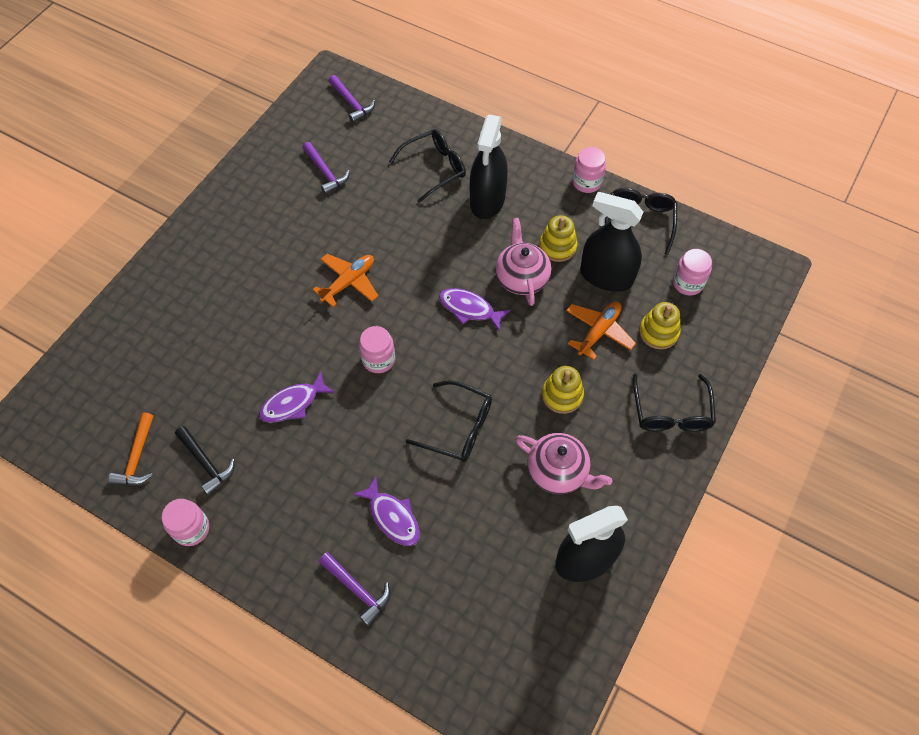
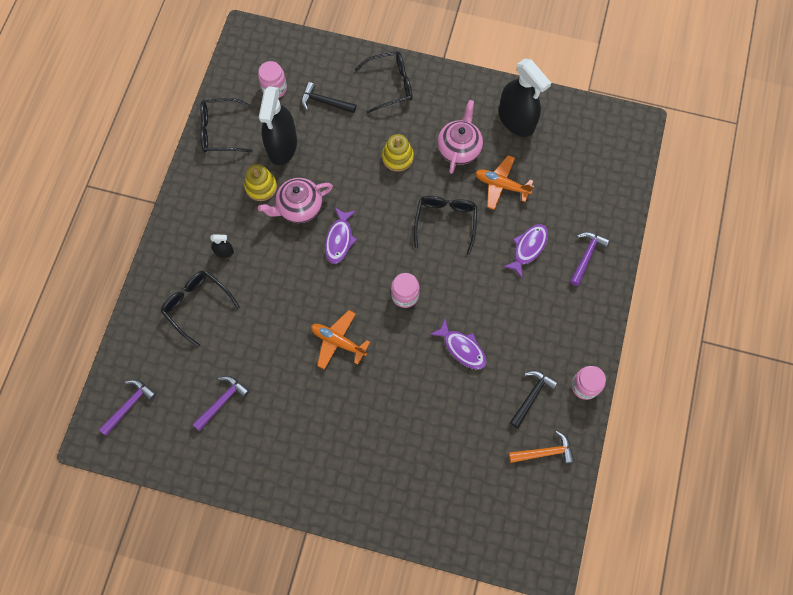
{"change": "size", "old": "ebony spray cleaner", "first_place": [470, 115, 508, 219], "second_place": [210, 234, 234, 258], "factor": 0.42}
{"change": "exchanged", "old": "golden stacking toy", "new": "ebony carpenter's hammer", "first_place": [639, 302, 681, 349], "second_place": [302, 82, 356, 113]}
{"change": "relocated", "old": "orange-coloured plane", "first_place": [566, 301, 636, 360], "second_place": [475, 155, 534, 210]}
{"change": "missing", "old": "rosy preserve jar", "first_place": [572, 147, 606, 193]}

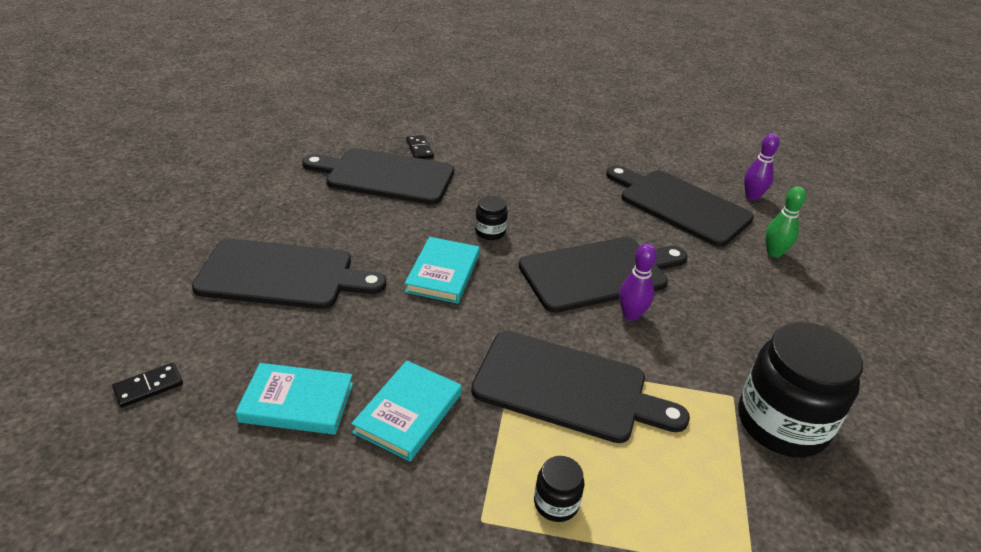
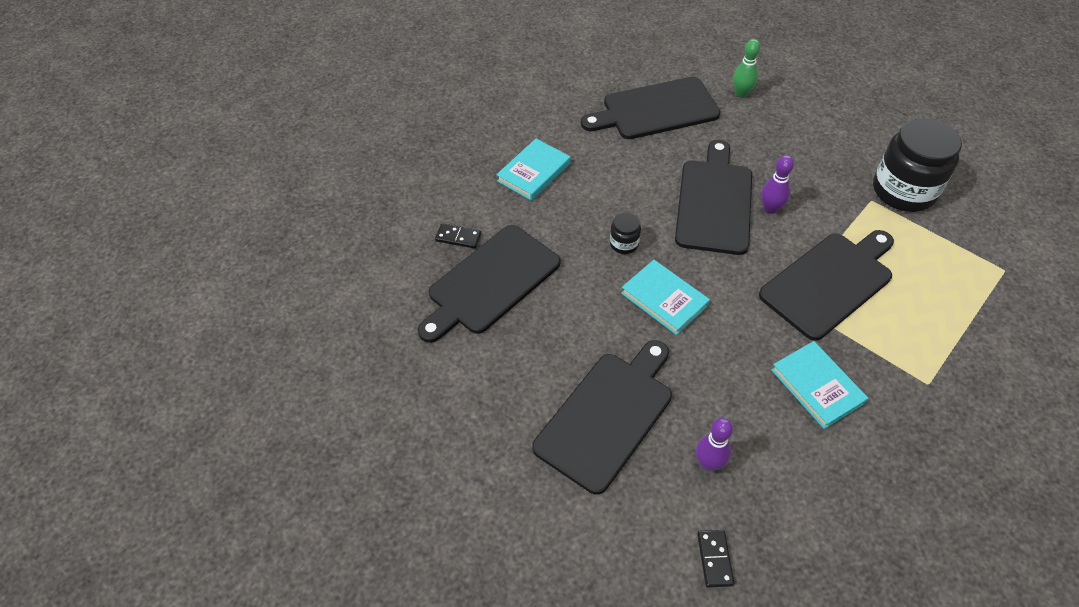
{"change": "relocated", "old": "turquoise hardback", "first_place": [236, 363, 353, 435], "second_place": [496, 139, 571, 201]}
{"change": "relocated", "old": "royal purple tenpin", "first_place": [744, 134, 780, 200], "second_place": [696, 418, 733, 471]}
{"change": "missing", "old": "ebony preserve jar", "first_place": [534, 456, 584, 522]}

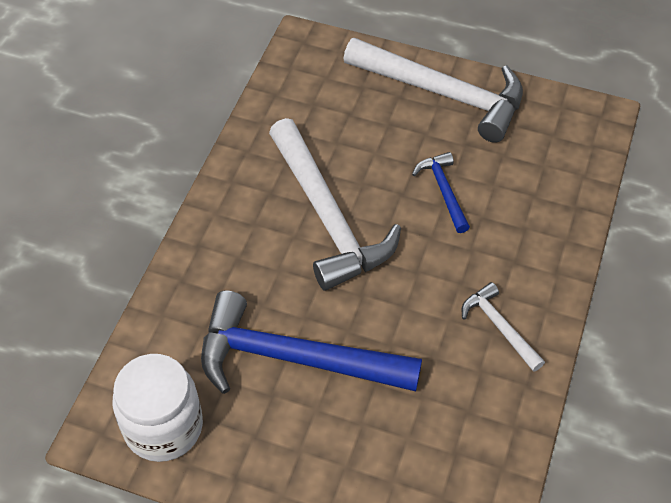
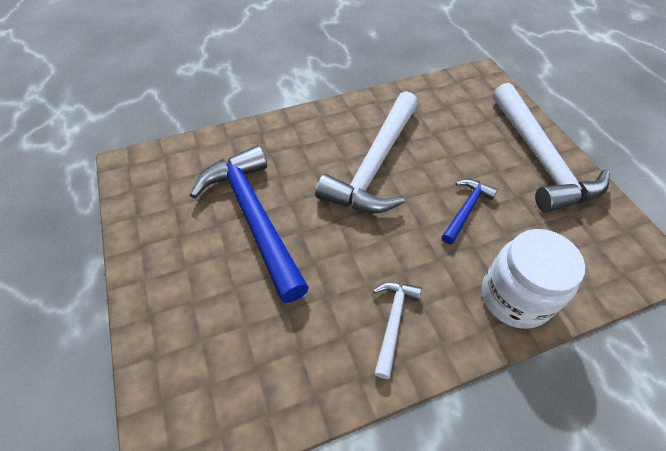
{"change": "relocated", "old": "white preserve jar", "first_place": [112, 354, 203, 462], "second_place": [482, 229, 585, 329]}

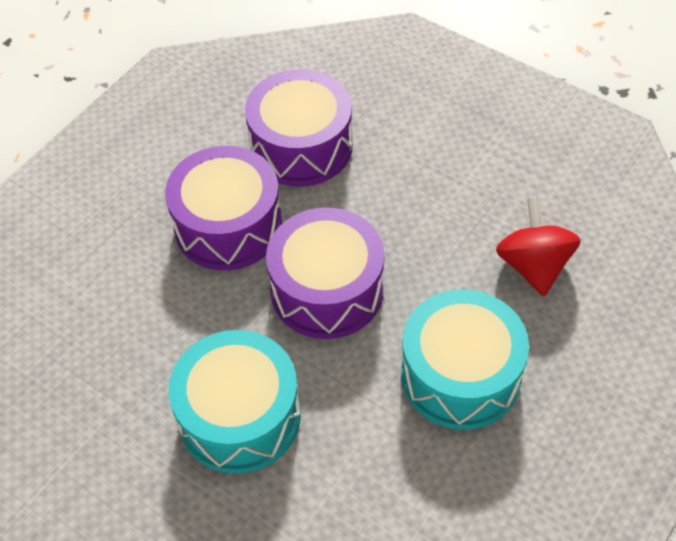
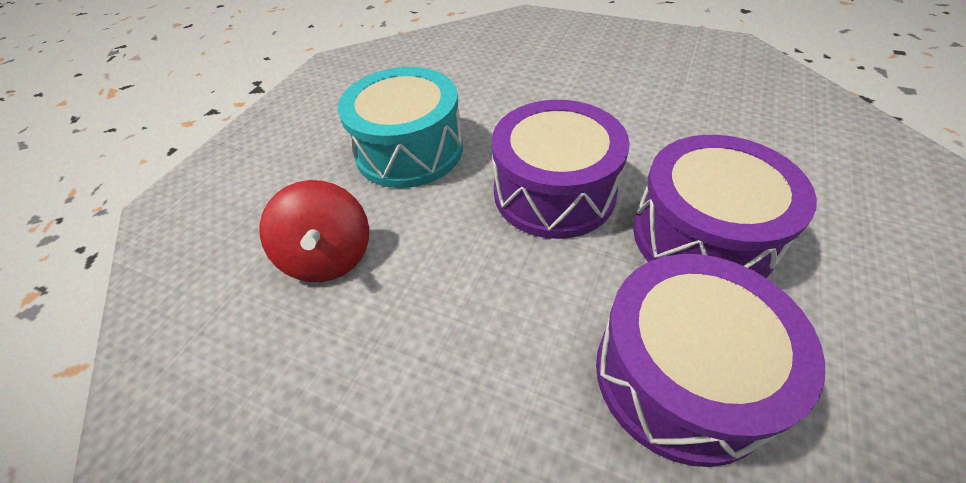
{"change": "missing", "old": "turquoise drum", "first_place": [169, 330, 301, 474]}

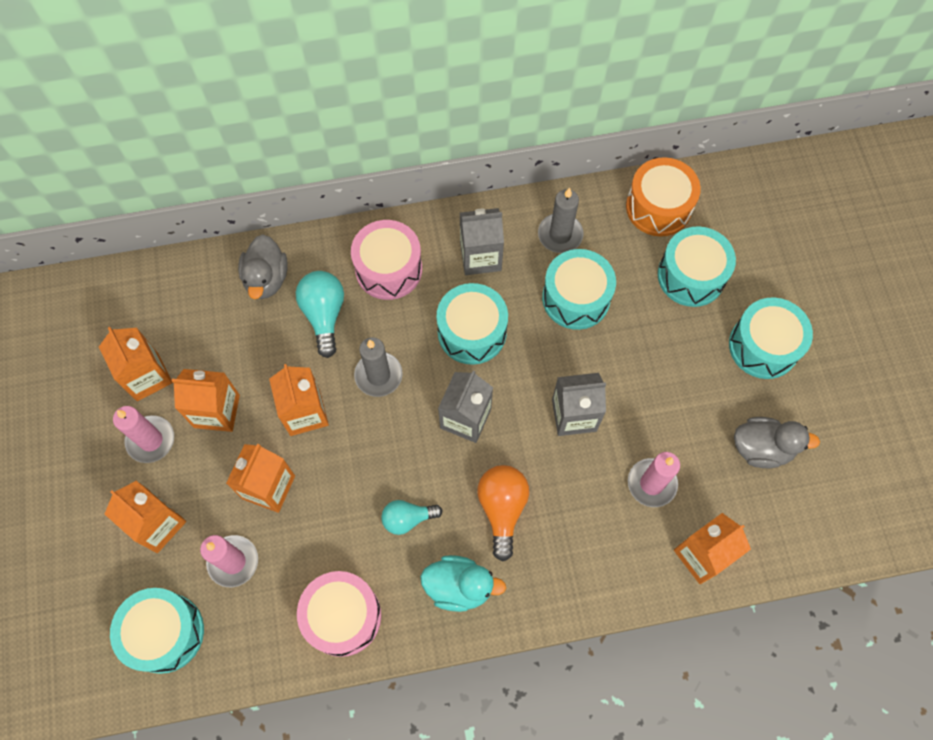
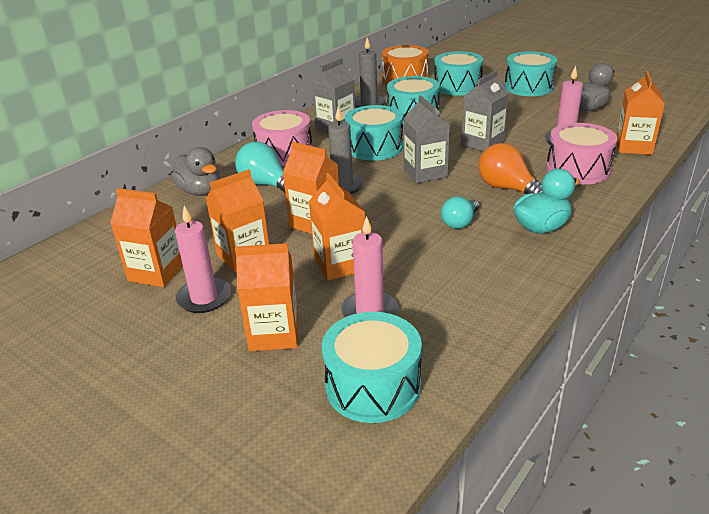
{"change": "relocated", "old": "rosy drum", "first_place": [297, 571, 381, 657], "second_place": [546, 123, 617, 184]}

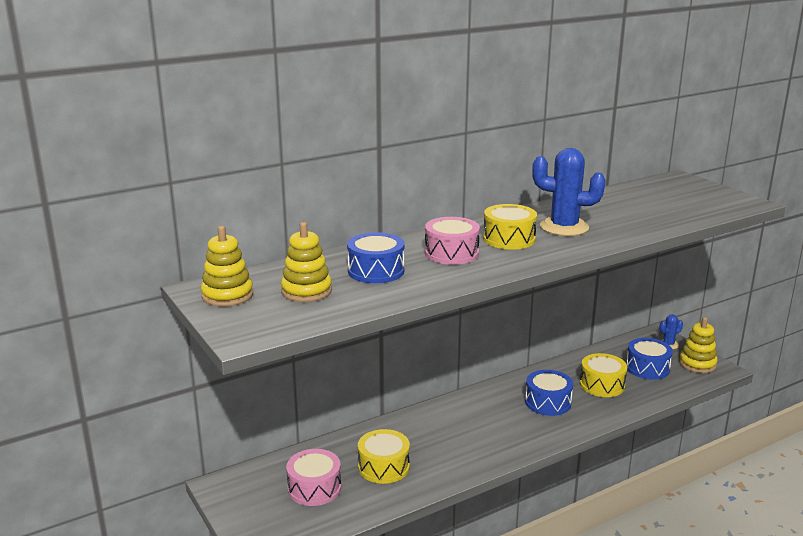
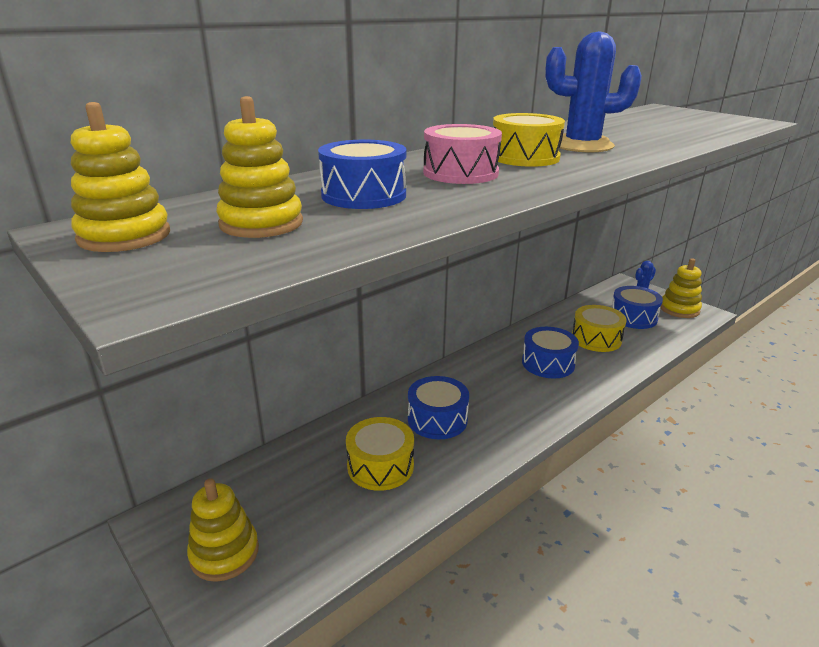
{"change": "appeared", "new": "golden stacking toy", "second_place": [187, 478, 259, 582]}
{"change": "appeared", "new": "royal blue drum", "second_place": [408, 376, 469, 439]}
{"change": "missing", "old": "rosy drum", "first_place": [286, 449, 341, 506]}

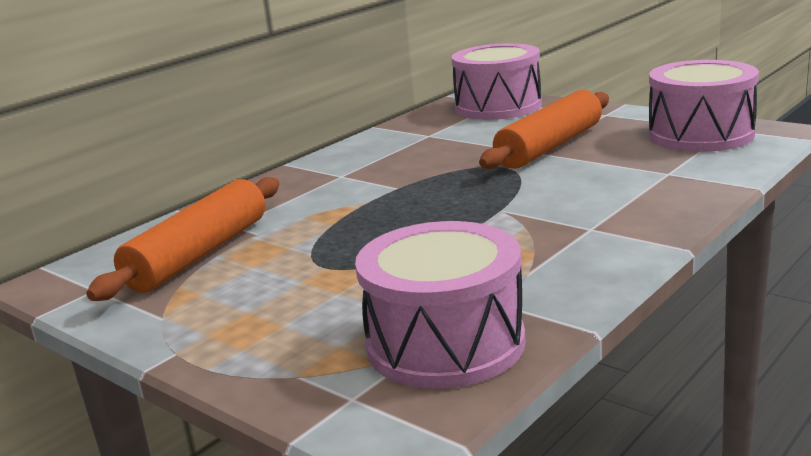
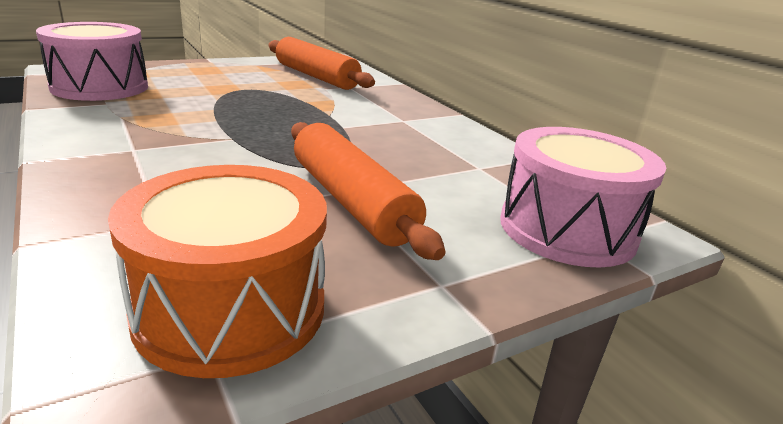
{"change": "colour", "old": "rosy drum", "new": "orange-coloured drum", "first_place": [648, 60, 759, 152], "second_place": [108, 165, 327, 378]}

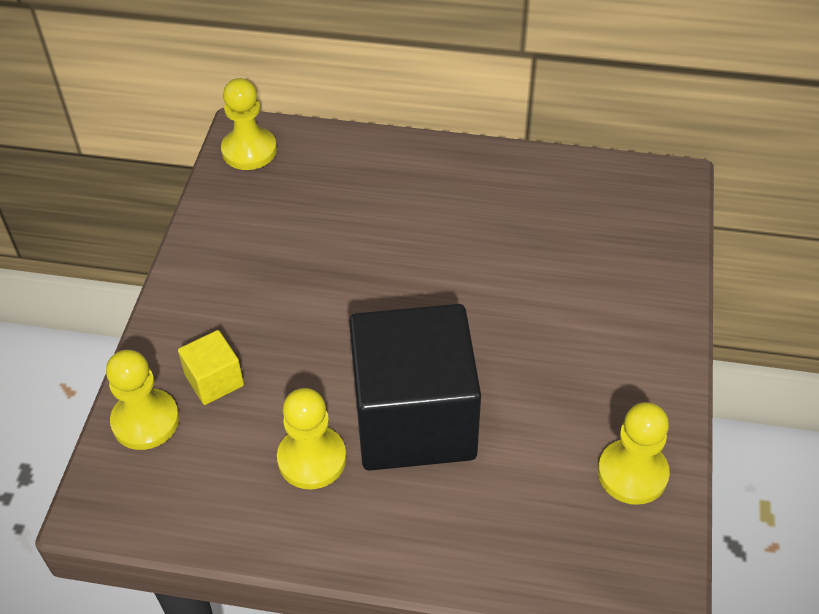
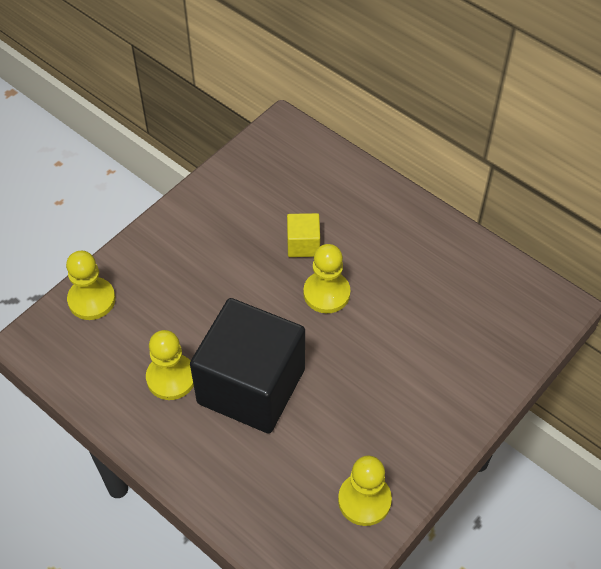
{"change": "relocated", "old": "golden block", "first_place": [178, 330, 244, 405], "second_place": [287, 213, 320, 257]}
{"change": "relocated", "old": "golden chess pawn", "first_place": [221, 78, 277, 170], "second_place": [303, 244, 350, 313]}

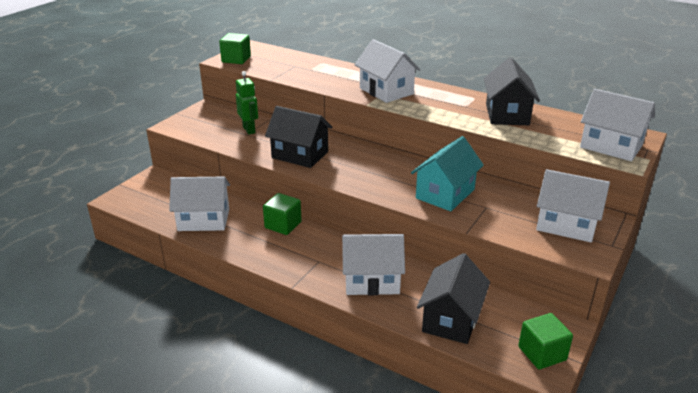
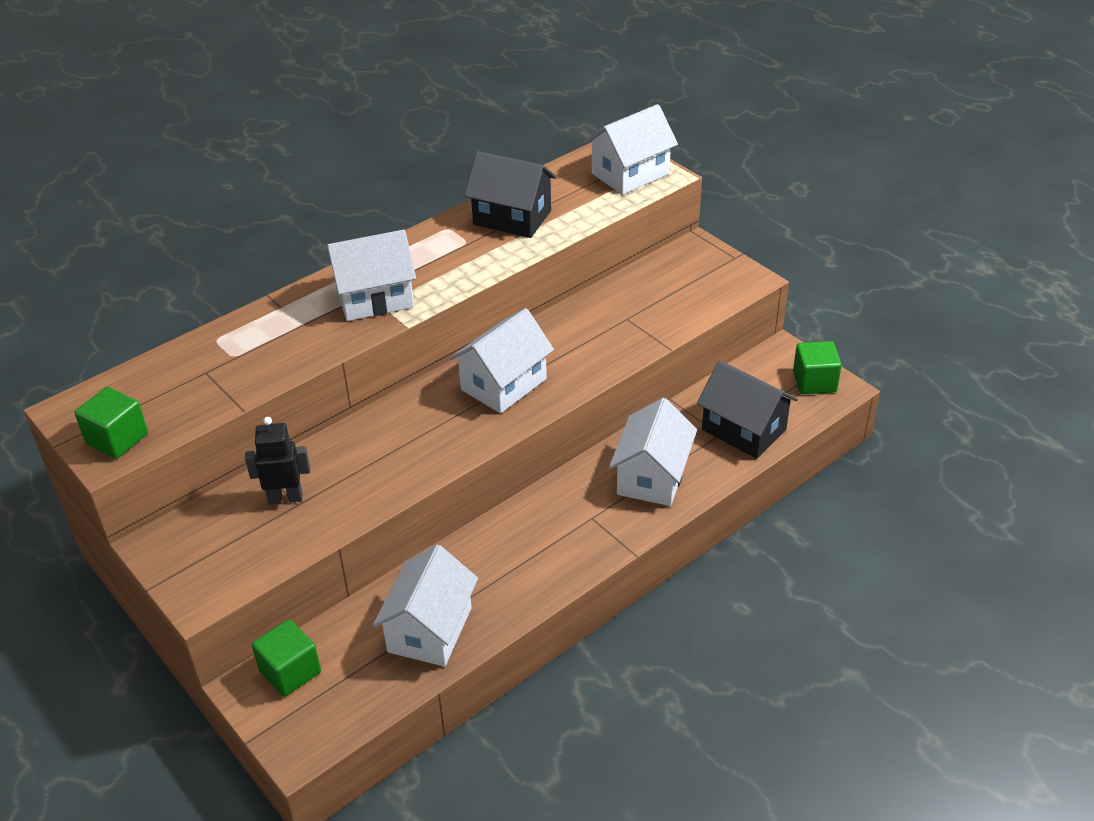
{"change": "colour", "old": "emerald robot", "new": "ebony robot", "first_place": [236, 71, 258, 135], "second_place": [245, 417, 310, 504]}
{"change": "relocated", "old": "emerald block", "first_place": [263, 193, 302, 235], "second_place": [252, 619, 321, 697]}
{"change": "relocated", "old": "white house", "first_place": [536, 169, 610, 243], "second_place": [450, 308, 554, 413]}
{"change": "missing", "old": "ebony house", "first_place": [265, 106, 332, 168]}
{"change": "missing", "old": "turquoise house", "first_place": [411, 136, 484, 211]}

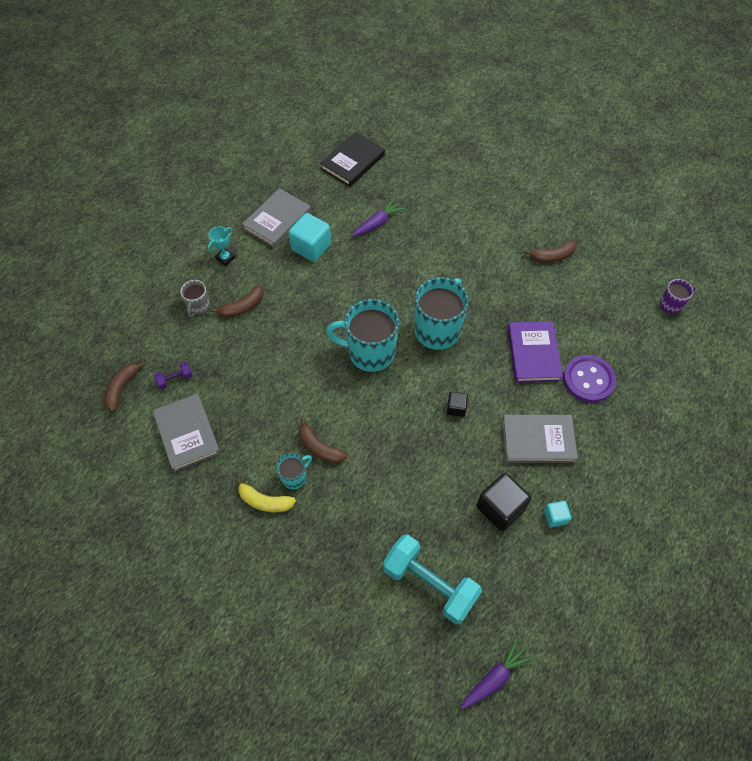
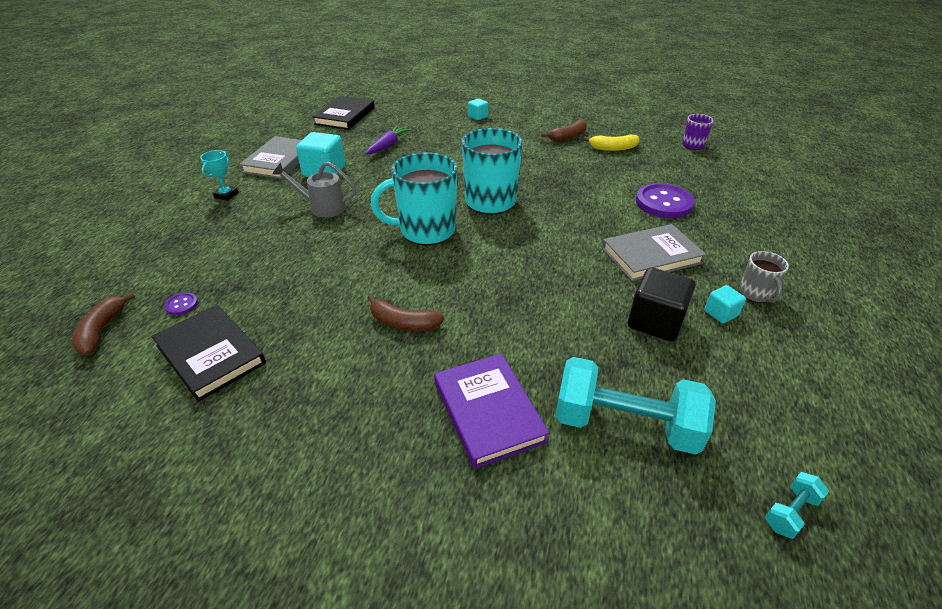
{"change": "colour", "old": "grey hardback", "new": "ebony hardback", "first_place": [153, 394, 221, 472], "second_place": [151, 305, 266, 402]}
{"change": "exchanged", "old": "royal purple free weight", "new": "royal purple shirt button", "first_place": [154, 362, 193, 389], "second_place": [164, 292, 198, 315]}
{"change": "appeared", "new": "grey watering pot", "second_place": [272, 161, 357, 218]}
{"change": "relocated", "old": "royal purple hardback", "first_place": [508, 321, 563, 383], "second_place": [434, 354, 549, 469]}
{"change": "appeared", "new": "turquoise block", "second_place": [468, 98, 488, 120]}
{"change": "relocated", "old": "golden banana fruit", "first_place": [235, 478, 296, 512], "second_place": [583, 134, 640, 151]}
{"change": "relocated", "old": "grey tea mug", "first_place": [181, 280, 210, 318], "second_place": [739, 251, 789, 303]}
{"change": "exchanged", "old": "royal purple toy carrot", "new": "turquoise free weight", "first_place": [460, 640, 532, 710], "second_place": [765, 472, 829, 539]}
{"change": "missing", "old": "dark brown banana fruit", "first_place": [210, 286, 264, 318]}
{"change": "missing", "old": "turquoise tea mug", "first_place": [276, 453, 312, 489]}
{"change": "missing", "old": "ebony block", "first_place": [447, 392, 468, 417]}

